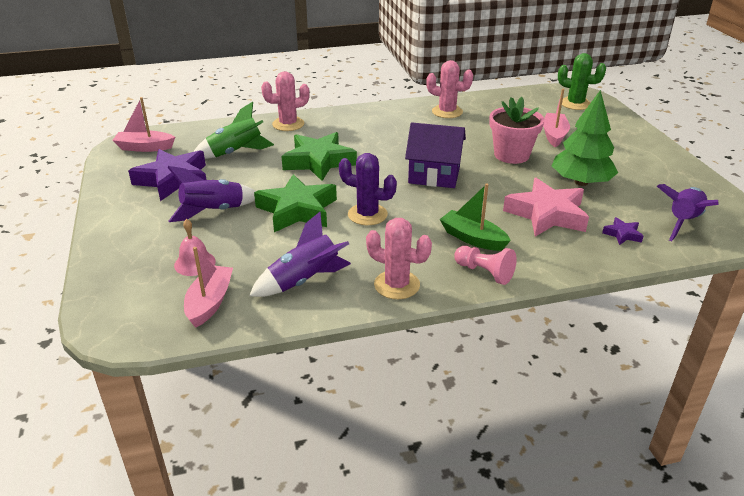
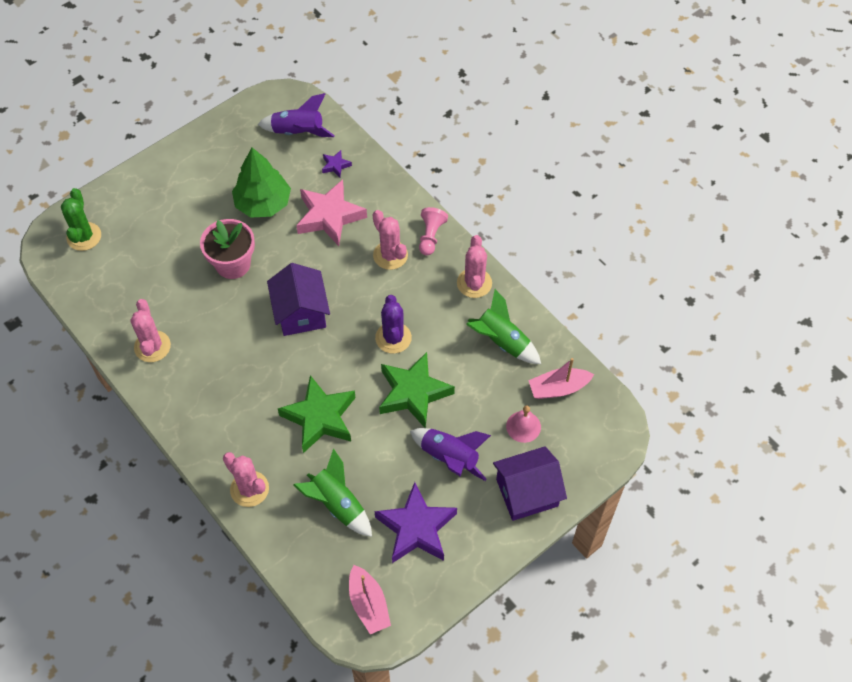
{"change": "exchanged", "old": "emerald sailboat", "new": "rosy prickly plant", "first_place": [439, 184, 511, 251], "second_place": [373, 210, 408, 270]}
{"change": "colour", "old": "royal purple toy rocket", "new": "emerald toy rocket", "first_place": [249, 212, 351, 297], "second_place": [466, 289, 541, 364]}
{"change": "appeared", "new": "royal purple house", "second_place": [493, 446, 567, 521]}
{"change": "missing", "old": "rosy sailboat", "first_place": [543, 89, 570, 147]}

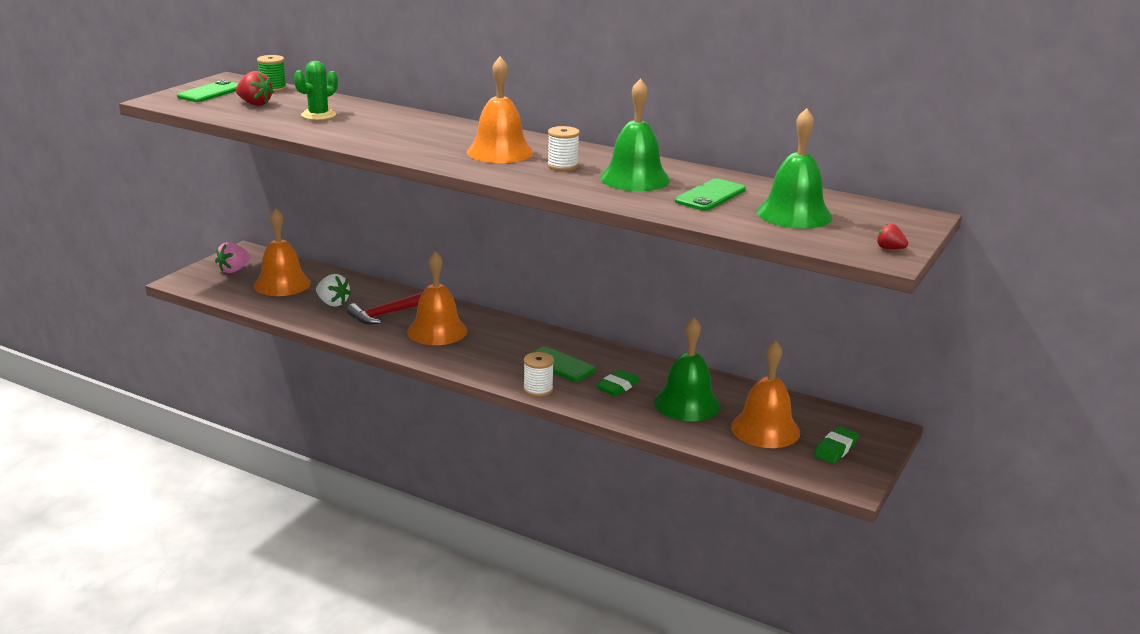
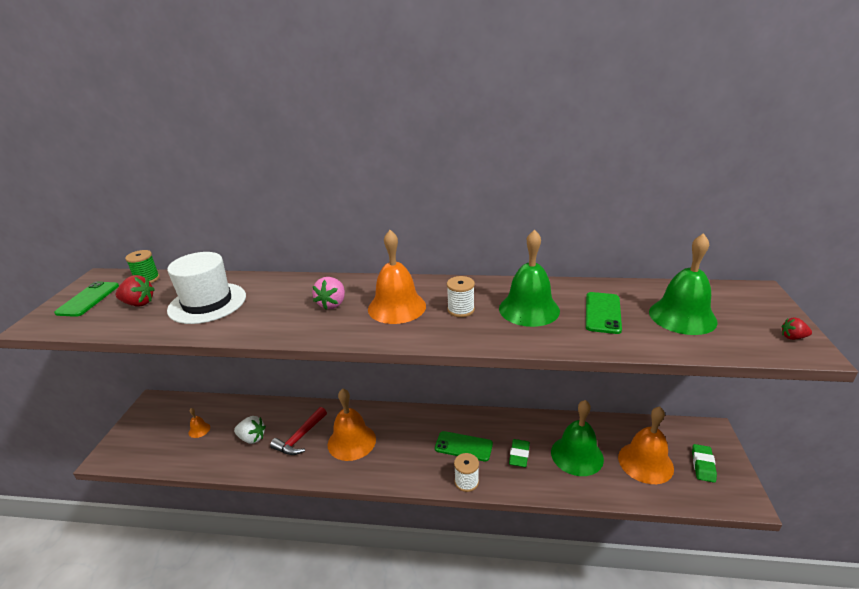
{"change": "exchanged", "old": "emerald prickly plant", "new": "white top hat", "first_place": [294, 61, 338, 120], "second_place": [167, 252, 246, 324]}
{"change": "size", "old": "orange-coloured school bell", "first_place": [254, 208, 311, 296], "second_place": [189, 408, 210, 438], "factor": 0.44}
{"change": "relocated", "old": "rosy strawberry", "first_place": [215, 242, 250, 273], "second_place": [312, 277, 345, 309]}

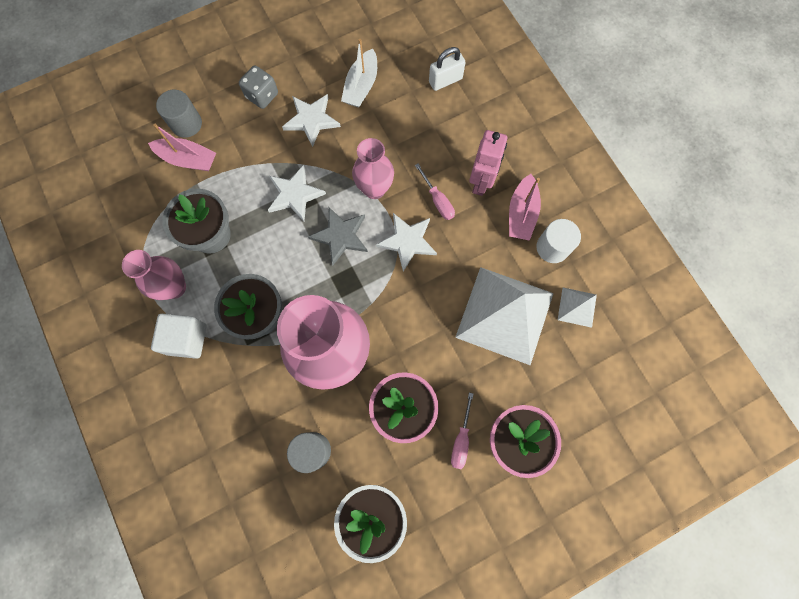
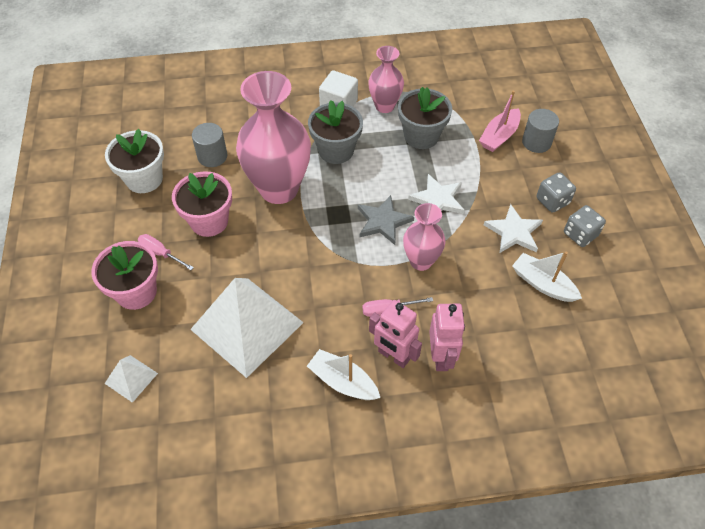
{"change": "relocated", "old": "white pyramid", "first_place": [558, 288, 597, 328], "second_place": [105, 355, 158, 403]}
{"change": "colour", "old": "rosy sailboat", "new": "white sailboat", "first_place": [509, 174, 541, 241], "second_place": [307, 349, 380, 400]}
{"change": "appeared", "new": "rosy robot", "second_place": [429, 304, 465, 371]}
{"change": "appeared", "new": "grey die", "second_place": [564, 205, 606, 247]}
{"change": "missing", "old": "white star", "first_place": [376, 213, 437, 272]}
{"change": "missing", "old": "white small lock", "first_place": [429, 47, 466, 91]}
{"change": "missing", "old": "white solid cylinder", "first_place": [536, 219, 581, 263]}

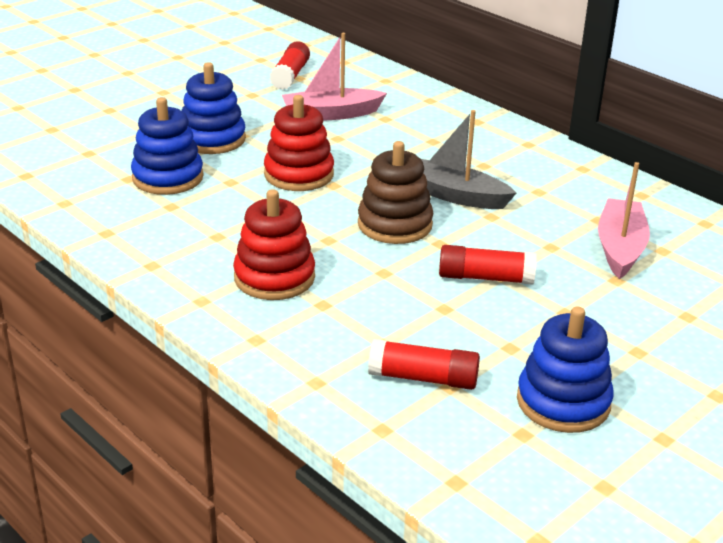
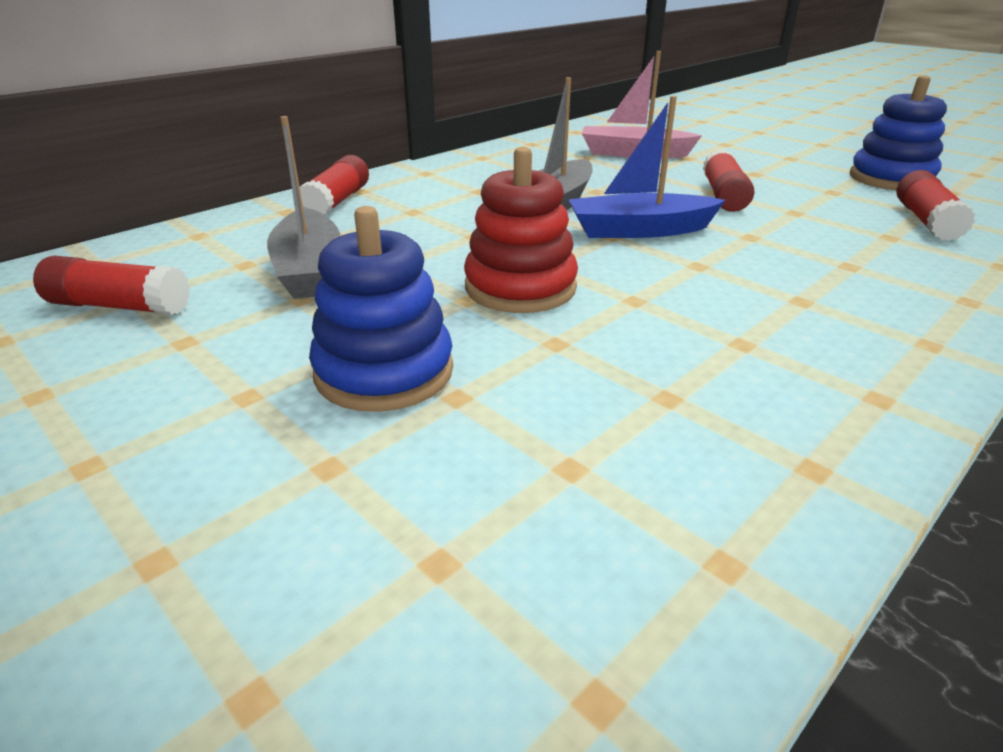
{"change": "colour", "old": "rosy sailboat", "new": "grey sailboat", "first_place": [282, 33, 387, 121], "second_place": [267, 116, 340, 299]}
{"change": "appeared", "new": "crimson stick of glue", "second_place": [300, 155, 369, 215]}
{"change": "exchanged", "old": "dark brown stacking toy", "new": "royal blue sailboat", "first_place": [358, 141, 433, 244], "second_place": [568, 96, 726, 238]}
{"change": "missing", "old": "royal blue stacking toy", "first_place": [131, 97, 204, 195]}
{"change": "missing", "old": "crimson stacking toy", "first_place": [233, 189, 315, 300]}

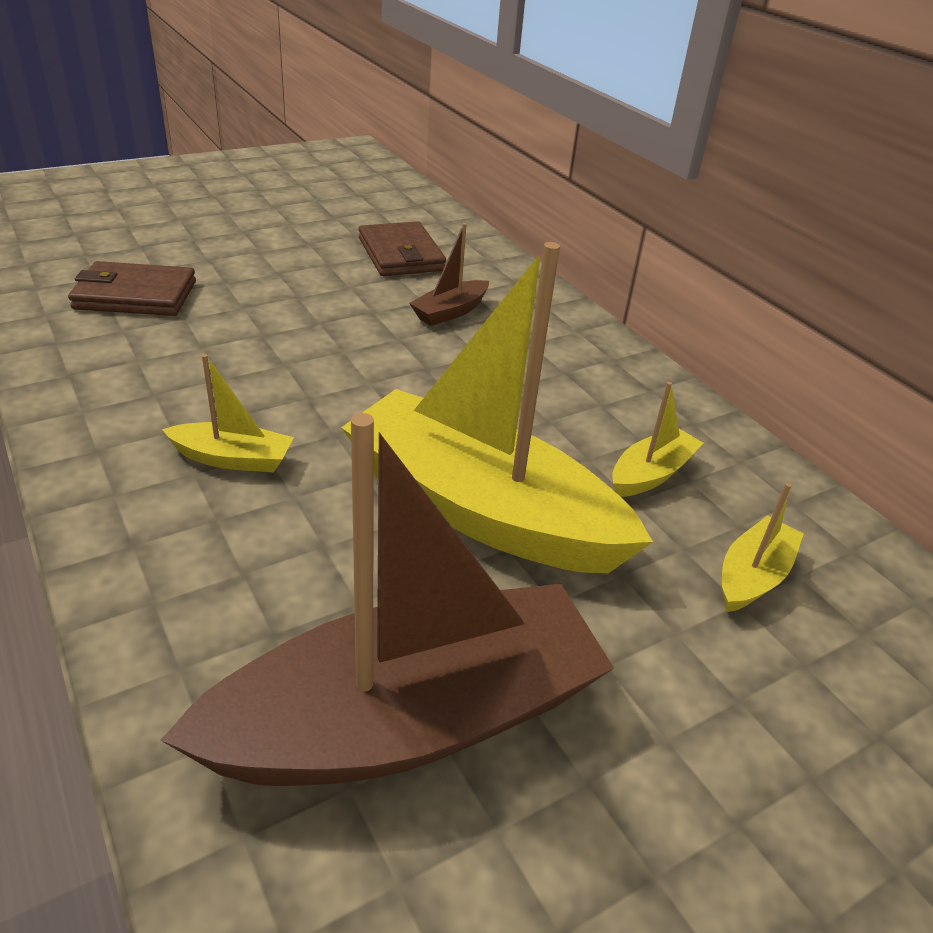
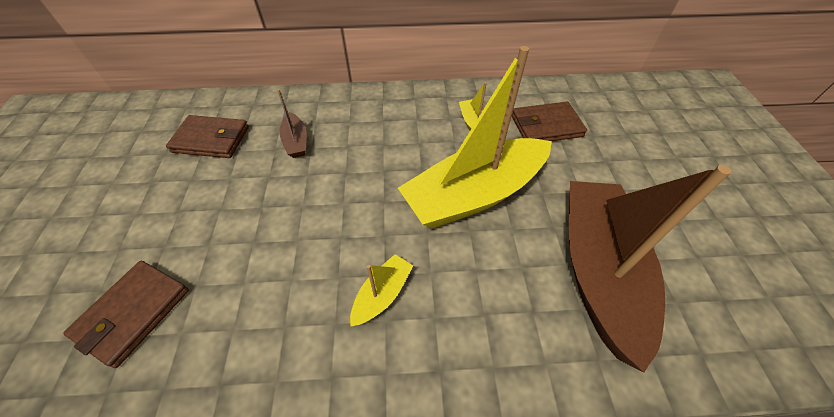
{"change": "exchanged", "old": "golden sailboat", "new": "dark brown wallet", "first_place": [722, 483, 804, 612], "second_place": [512, 102, 587, 141]}

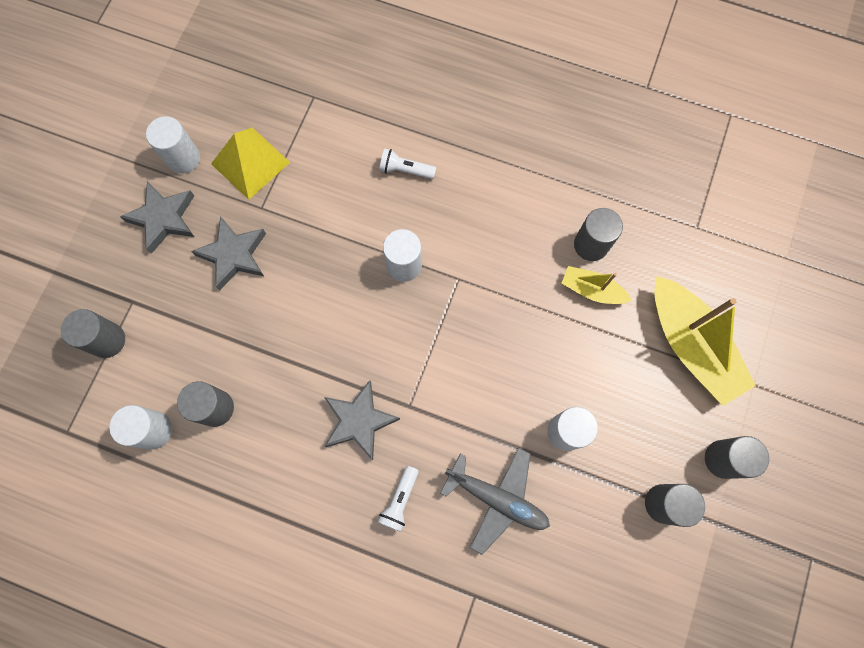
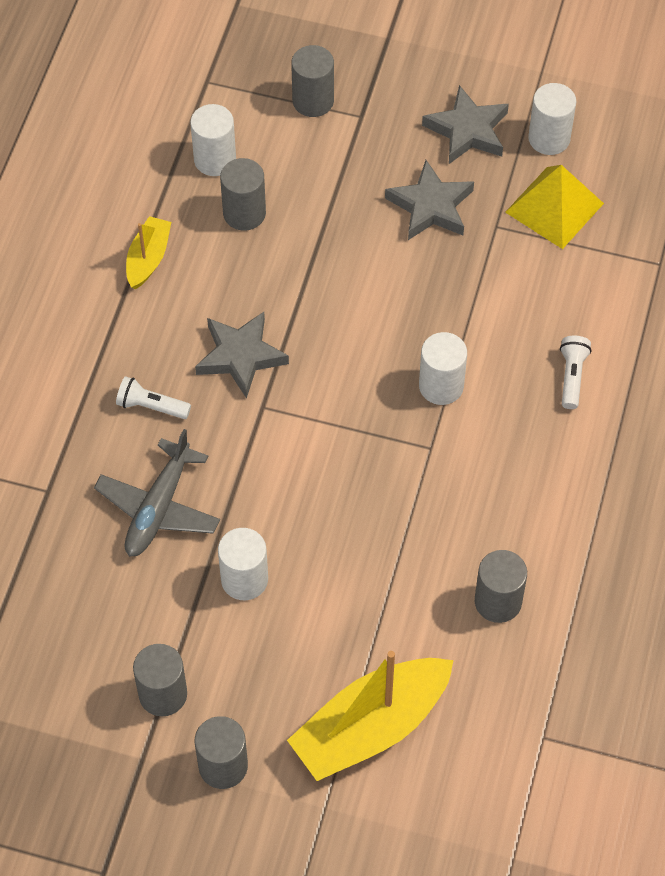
{"change": "relocated", "old": "golden sailboat", "first_place": [562, 266, 632, 304], "second_place": [126, 216, 171, 289]}

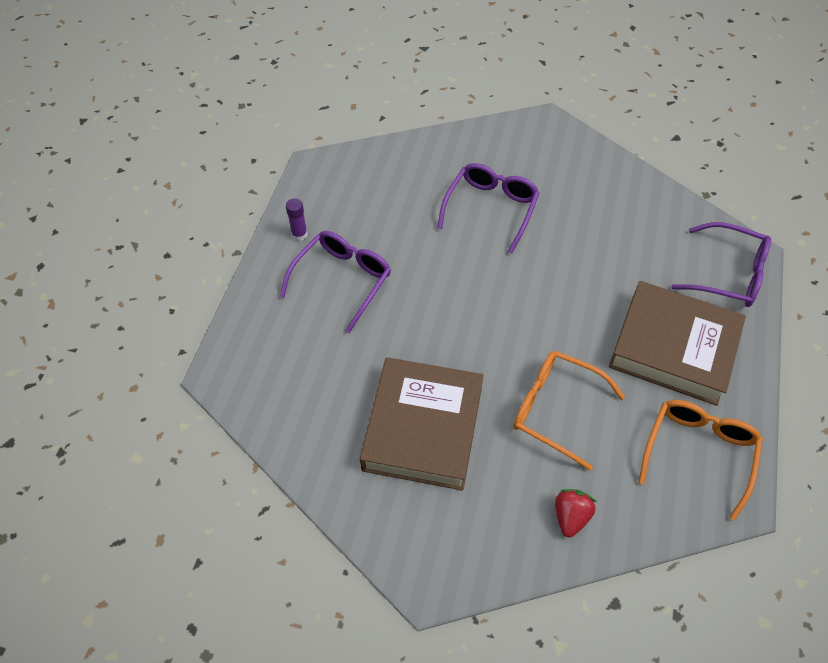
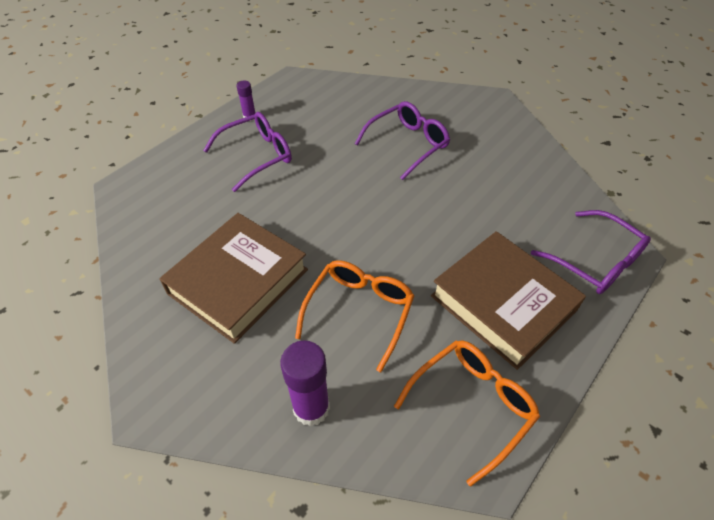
{"change": "exchanged", "old": "crimson strawberry", "new": "royal purple stick of glue", "first_place": [555, 489, 597, 538], "second_place": [280, 340, 330, 426]}
{"change": "spun", "old": "orange-coloured glasses", "first_place": [513, 351, 625, 471], "second_place": [295, 260, 414, 372], "degrees": 60}

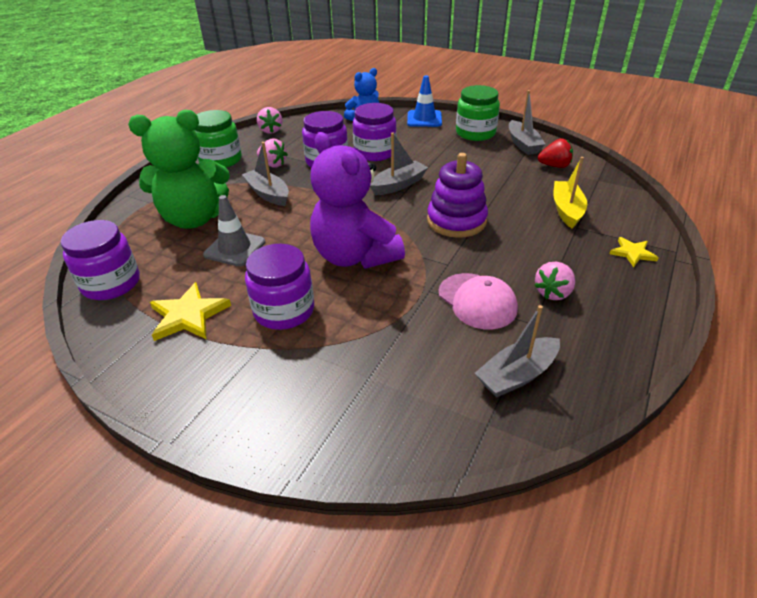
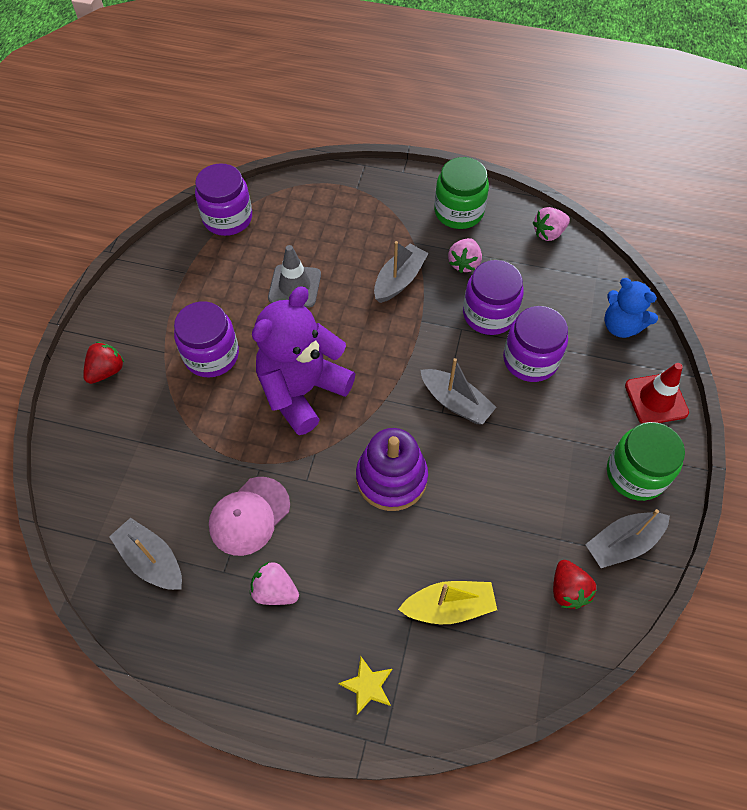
{"change": "appeared", "new": "crimson strawberry", "second_place": [83, 342, 124, 384]}
{"change": "colour", "old": "royal blue safety cone", "new": "crimson safety cone", "first_place": [407, 75, 442, 127], "second_place": [625, 363, 689, 424]}
{"change": "missing", "old": "emerald teddy bear", "first_place": [128, 110, 230, 229]}
{"change": "missing", "old": "golden star", "first_place": [150, 282, 231, 341]}

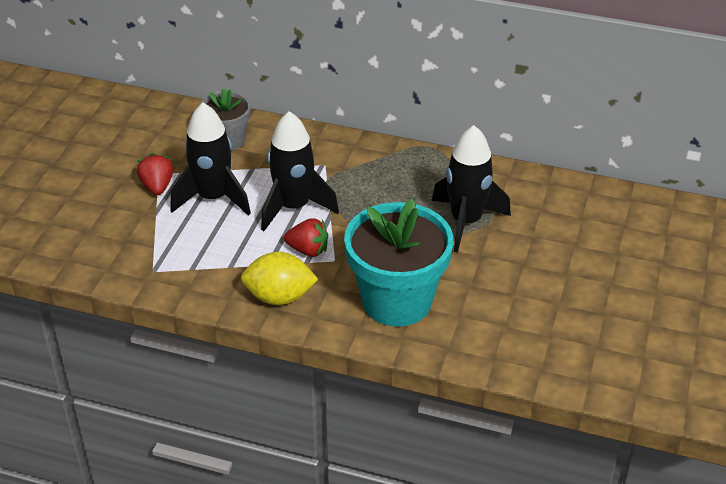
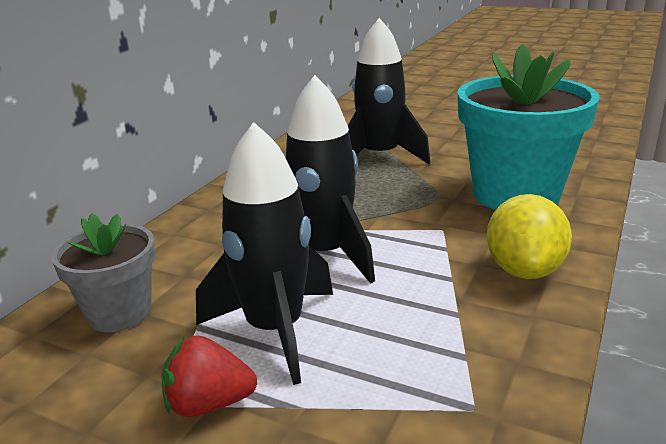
{"change": "missing", "old": "crimson strawberry", "first_place": [284, 218, 328, 257]}

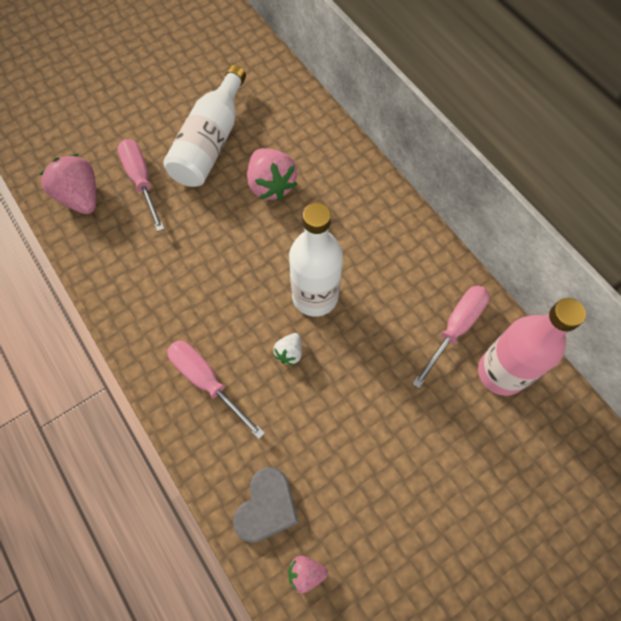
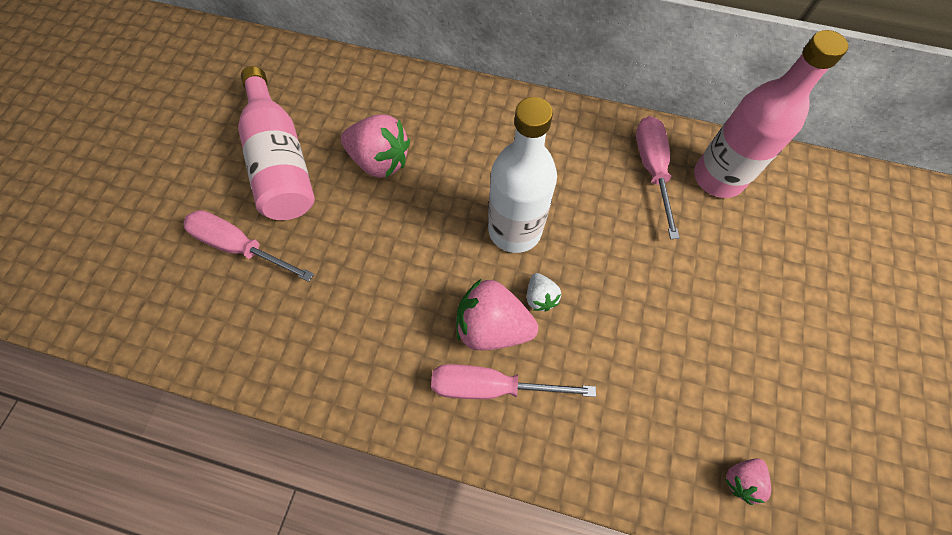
{"change": "colour", "old": "white flask", "new": "rosy flask", "first_place": [163, 65, 246, 187], "second_place": [238, 66, 315, 220]}
{"change": "relocated", "old": "rosy strawberry", "first_place": [39, 154, 97, 214], "second_place": [456, 279, 538, 350]}
{"change": "missing", "old": "grey love heart", "first_place": [233, 467, 299, 543]}

